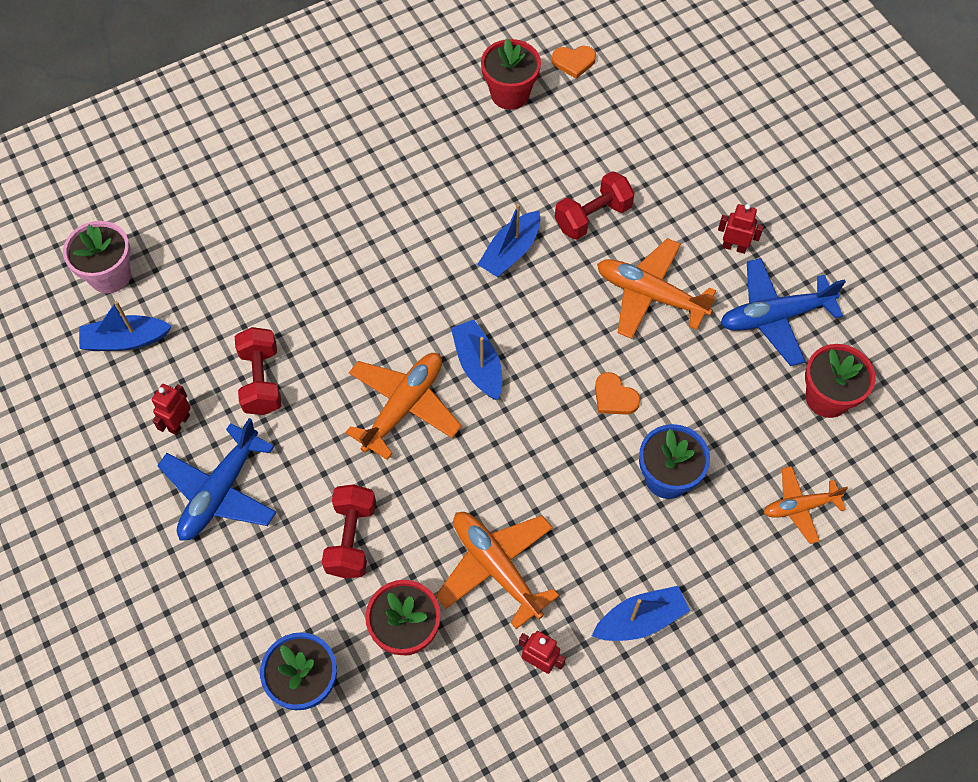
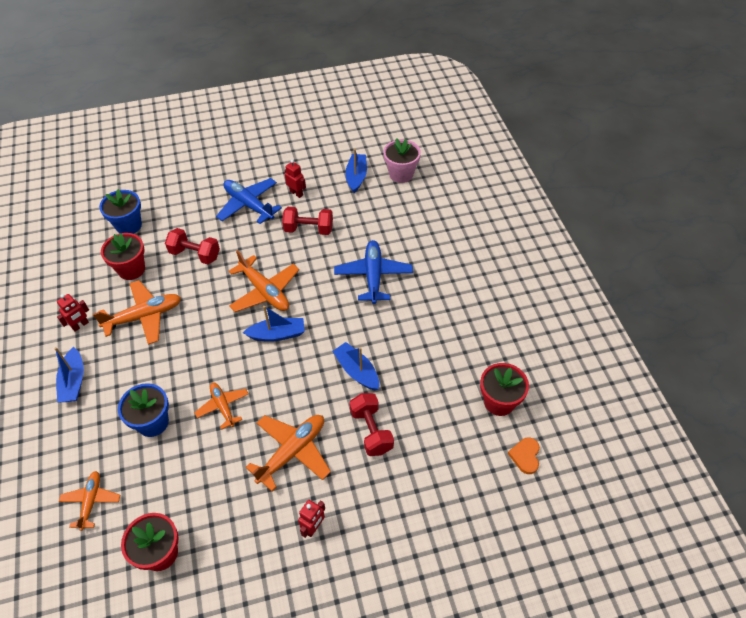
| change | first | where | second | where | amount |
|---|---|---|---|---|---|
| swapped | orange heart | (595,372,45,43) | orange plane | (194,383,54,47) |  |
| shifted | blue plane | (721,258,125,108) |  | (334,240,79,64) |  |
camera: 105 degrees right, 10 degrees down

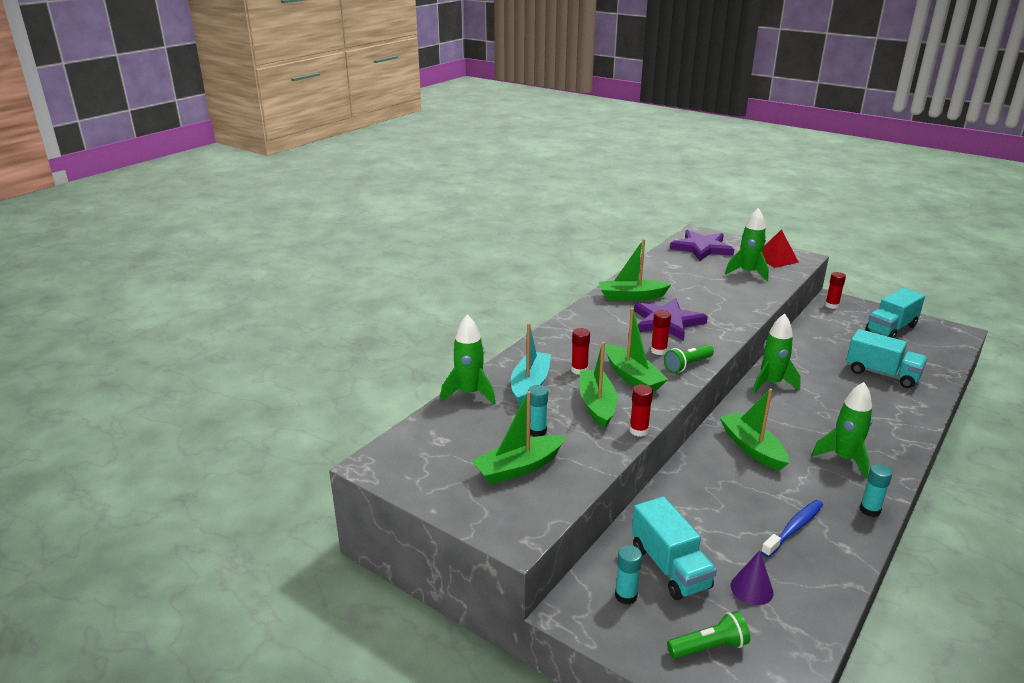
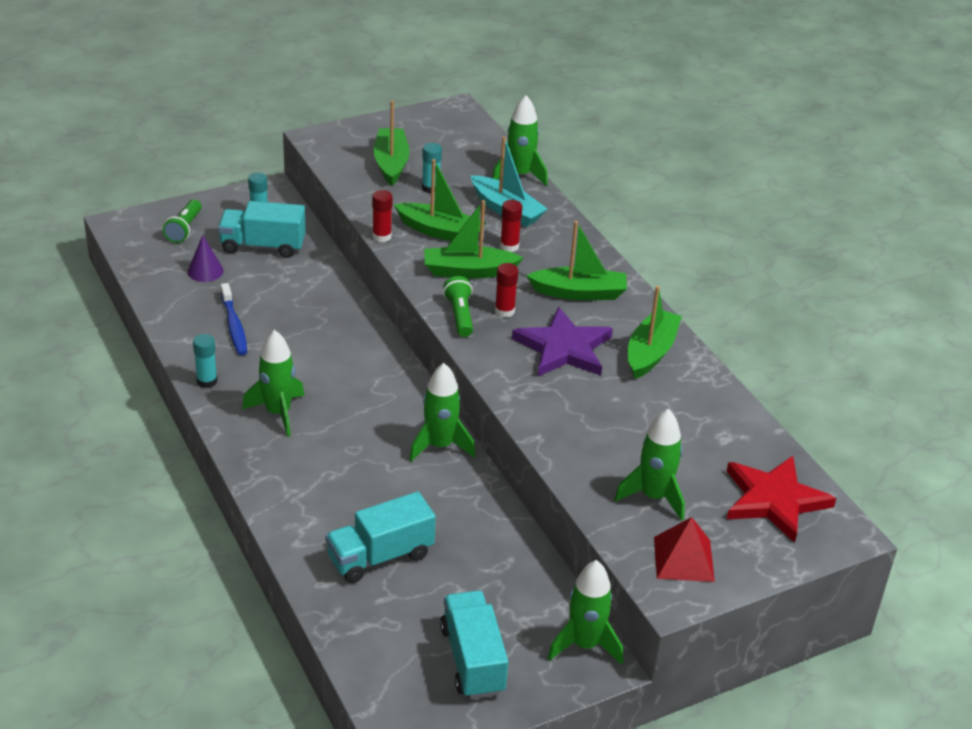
| change | first | where | second | where | amount |
|---|---|---|---|---|---|
| repainted | purple star | (670,230,64,31) | red star | (727,456,109,87) |  |
| shifted | green boat | (720,389,69,82) |  | (526,221,101,79) |  |
| swapped | red glue stick | (825,272,21,37) | green rocket | (548,560,75,105) |  |
camera: 115 degrees right, 10 degrees up

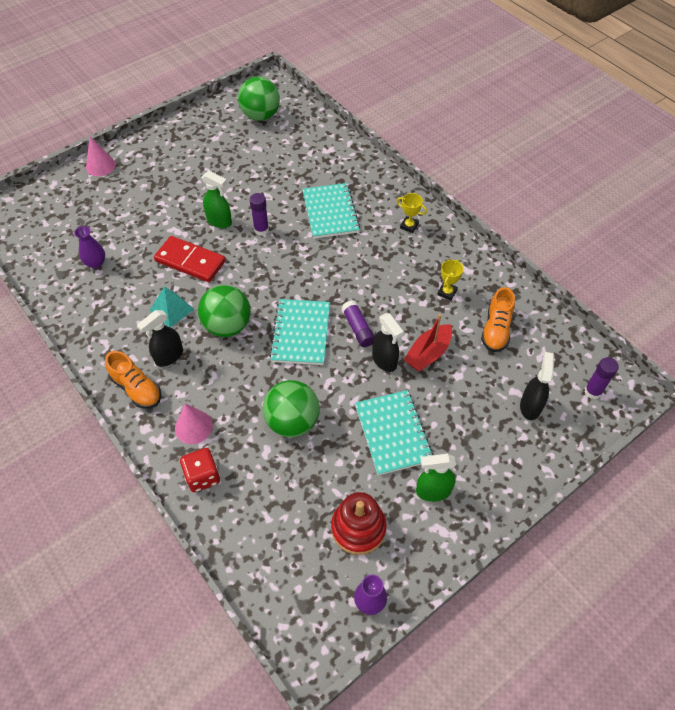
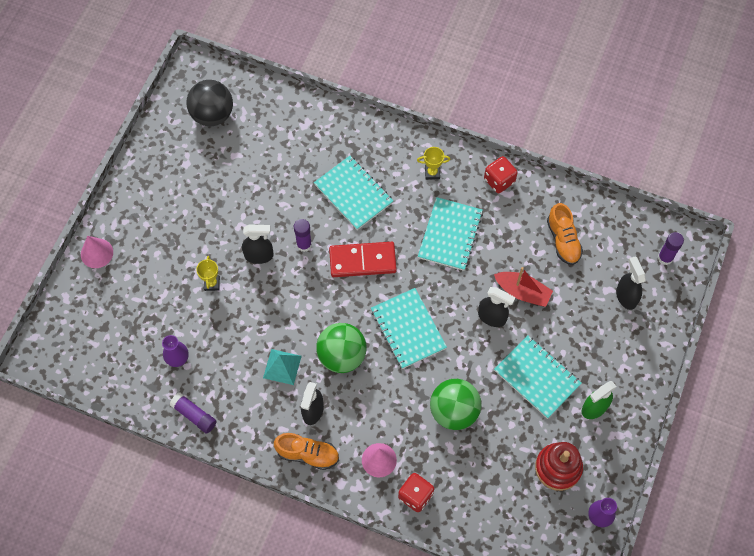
| change | first | where | second | where | amount |
|---|---|---|---|---|---|
| shifted | red domino | (154,236,71,46) |  | (329,242,68,35) |  |
| repainted | green spray bottle | (201,171,31,57) | black spray bottle | (242,224,32,40) |  |
| repainted | green ball | (238,77,42,44) | black ball | (186,80,47,46) |  |
| shifted | purple glue stick | (342,300,32,47) |  | (170,393,47,41) |  |
| rotated | red boat | (404,314,48,58) |  | (494,267,59,40) | 75 degrees counterclockwise |
| shifted | yellow trophy | (437,260,27,40) |  | (196,256,24,35) |  |
| new |  |  | turquoise notebook | (418,197,65,74) |  |
| new |  |  | red dice | (484,156,34,37) |  |
camera: 30 degrees left, 10 degrees up

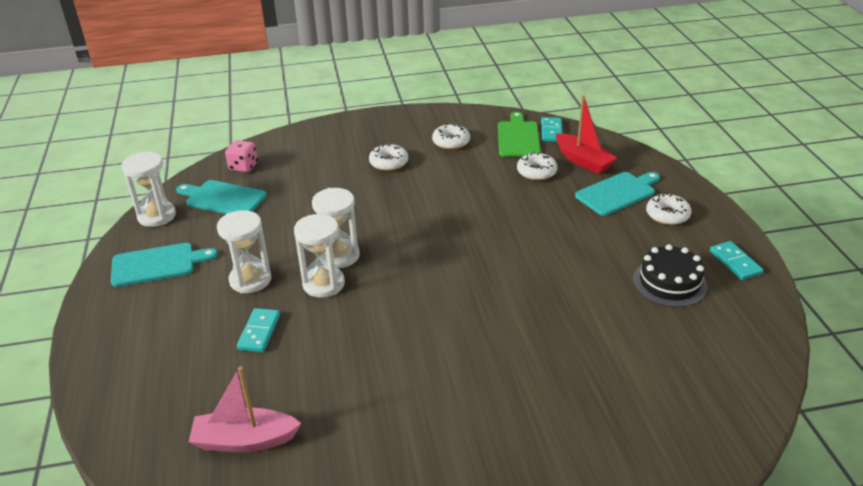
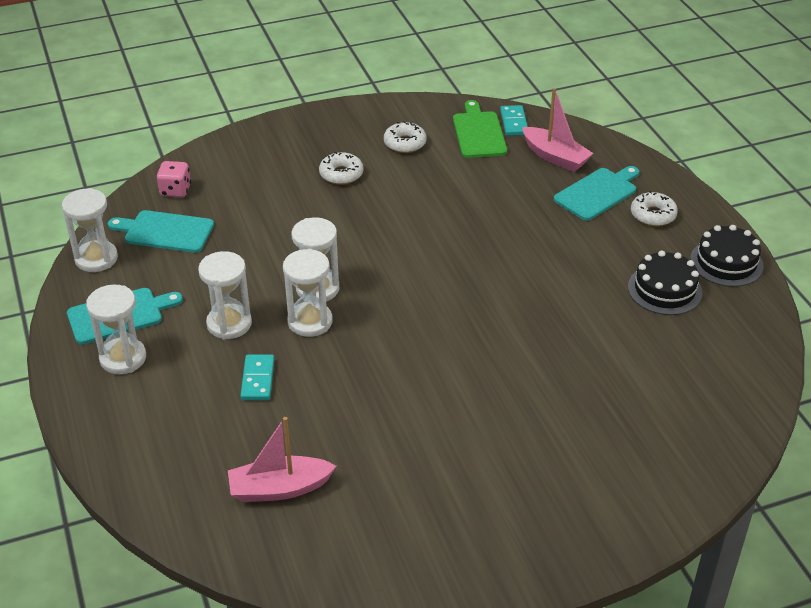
| change | first | where | second | where | amount |
|---|---|---|---|---|---|
| gone | white donut | (517,152,40,29) |  |  |  |
| repainted | red boat | (556,95,61,79) | pink boat | (522,88,72,84) |  |
| swapped | turquoise domino | (710,241,53,39) | black cake | (690,225,74,62) |  |
| new |  |  | white hourglass | (86,285,60,89) |  |
camera: 10 degrees left, 5 degrees up

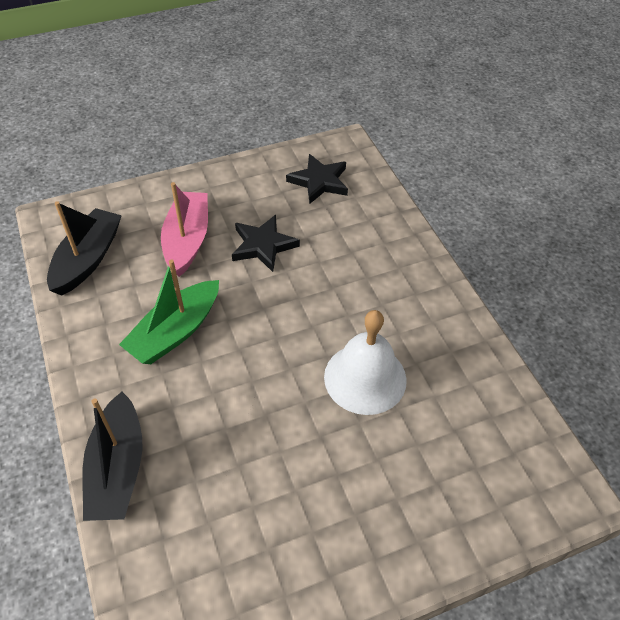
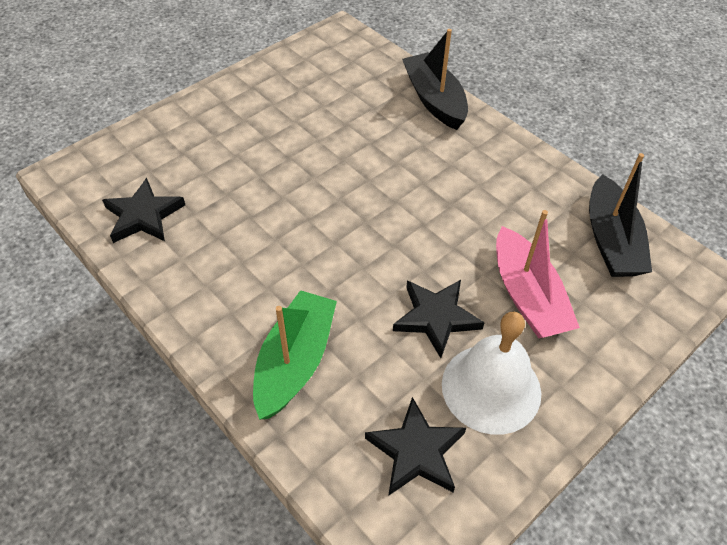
| change | first | where | second | where | amount |
|---|---|---|---|---|---|
| shifted | green boat | (119,260,100,104) |  | (253,290,84,130) |  |
| shifted | white bell | (324,310,83,105) |  | (442,312,99,123) |  |
| new |  |  | black star | (102,178,83,65) |  |
camera: 160 degrees right, 0 degrees up

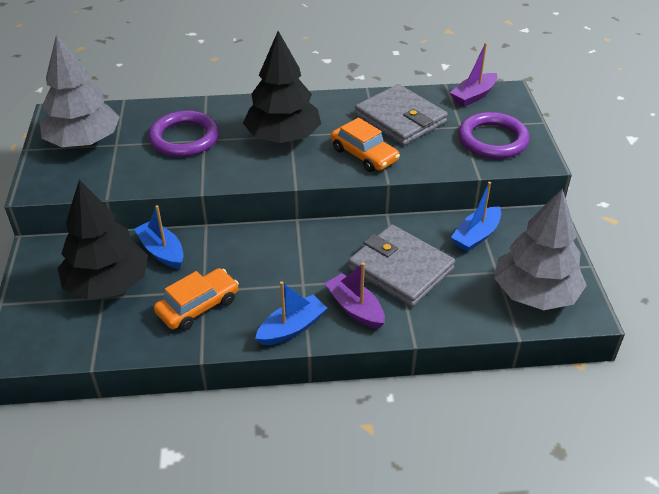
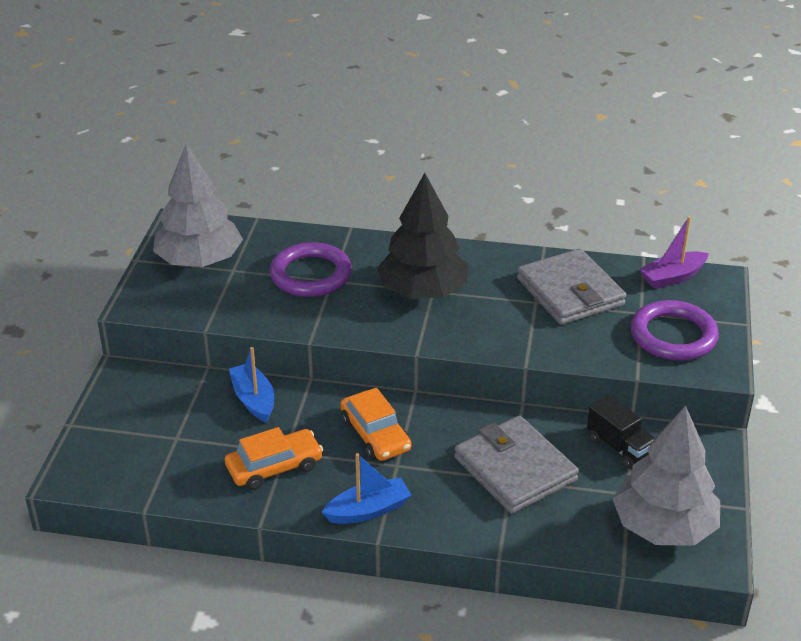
| change | first | where | second | where | amount |
|---|---|---|---|---|---|
| gone | black tree | (58,179,90,121) |  |  |  |
| gone | purple boat | (324,263,61,66) |  |  |  |
| shifted | orange car | (331,118,69,54) |  | (340,388,71,73) |  |
| swapped | blue boat | (451,182,50,70) | black truck | (587,395,68,74) |  |
camera: 15 degrees right, 5 degrees down

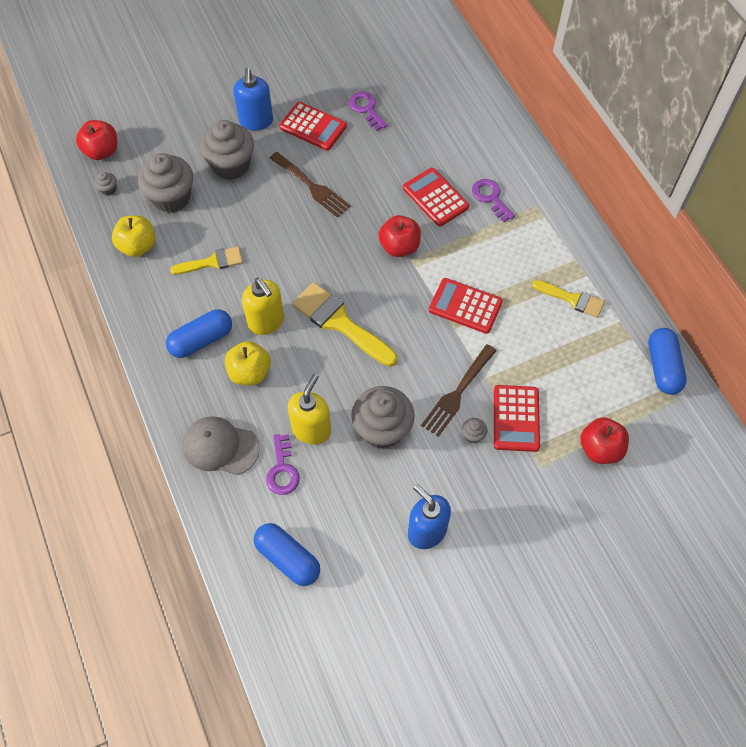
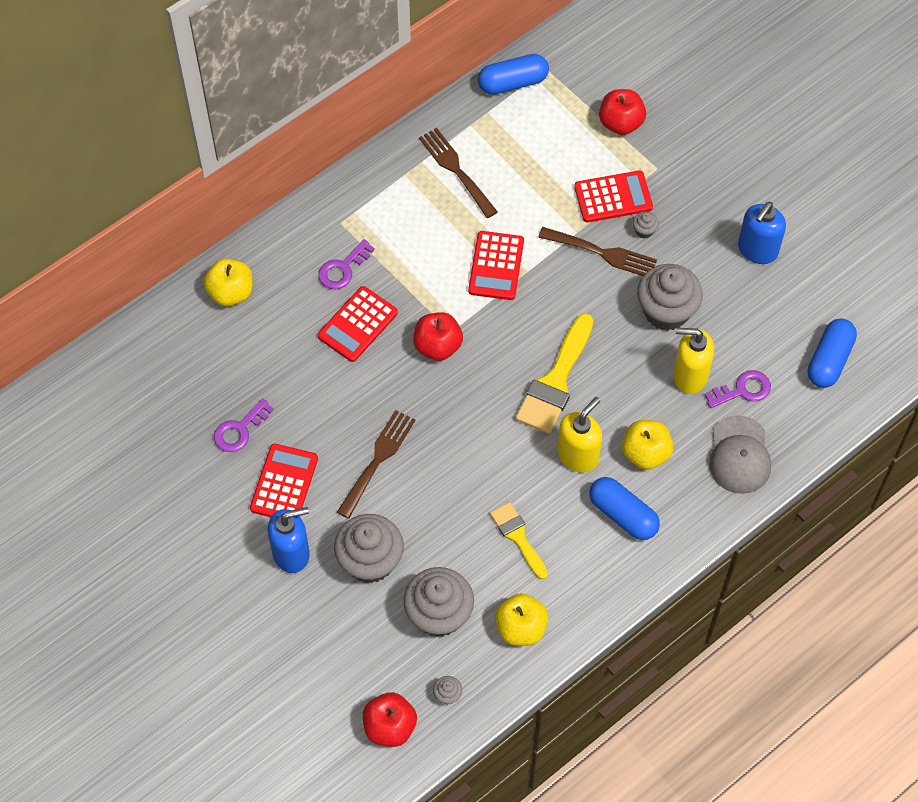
| change | first | where | second | where | amount |
|---|---|---|---|---|---|
| swapped | yellow brush | (532,280,73,38) | brown fork | (419,128,79,90) |  |
| new |  |  | yellow apple | (204,258,49,48) |  |
camera: 105 degrees left, 0 degrees up

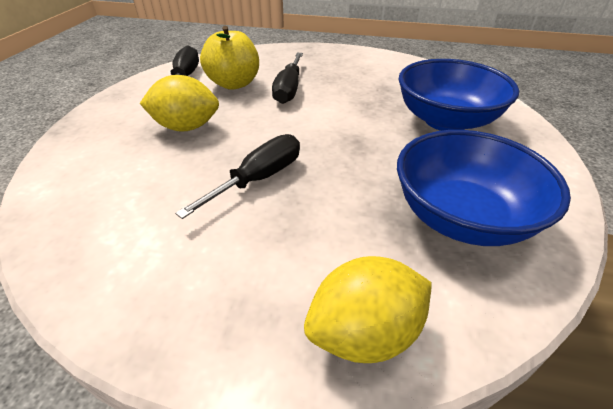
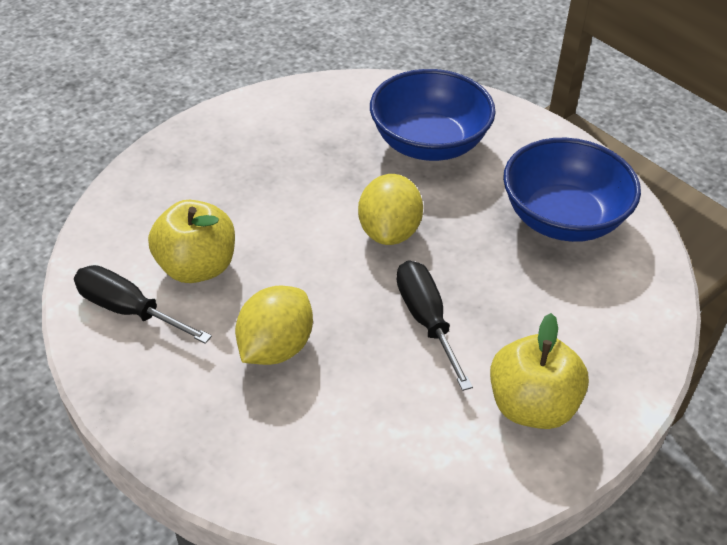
| change | first | where | second | where | amount |
|---|---|---|---|---|---|
| gone | black screwdriver | (272,53,31,51) |  |  |  |
| shifted | yellow lemon | (304,256,128,107) |  | (358,174,65,71) |  |
| new |  |  | yellow apple | (490,313,99,116) |  |
camera: 60 degrees left, 5 degrees up

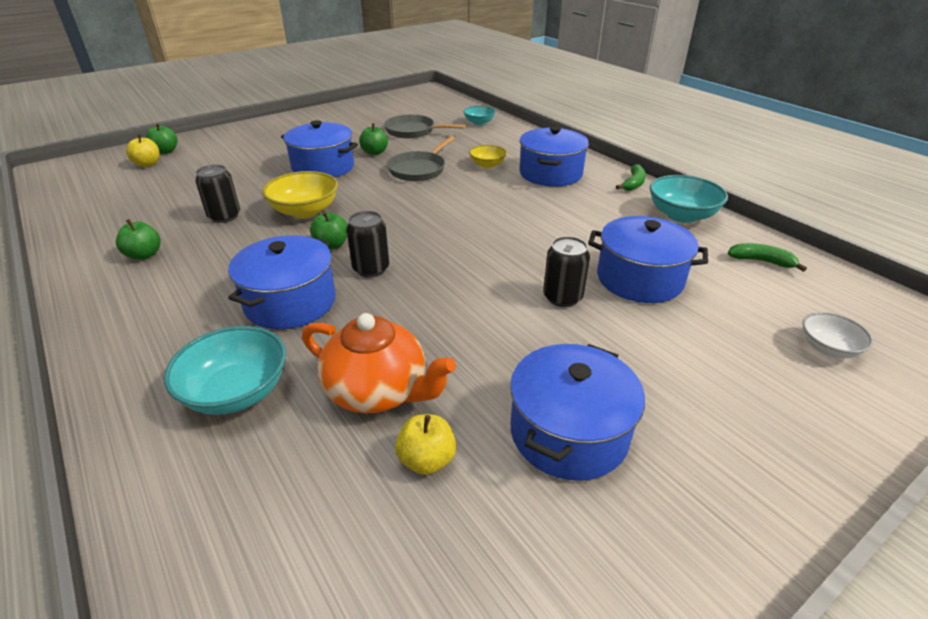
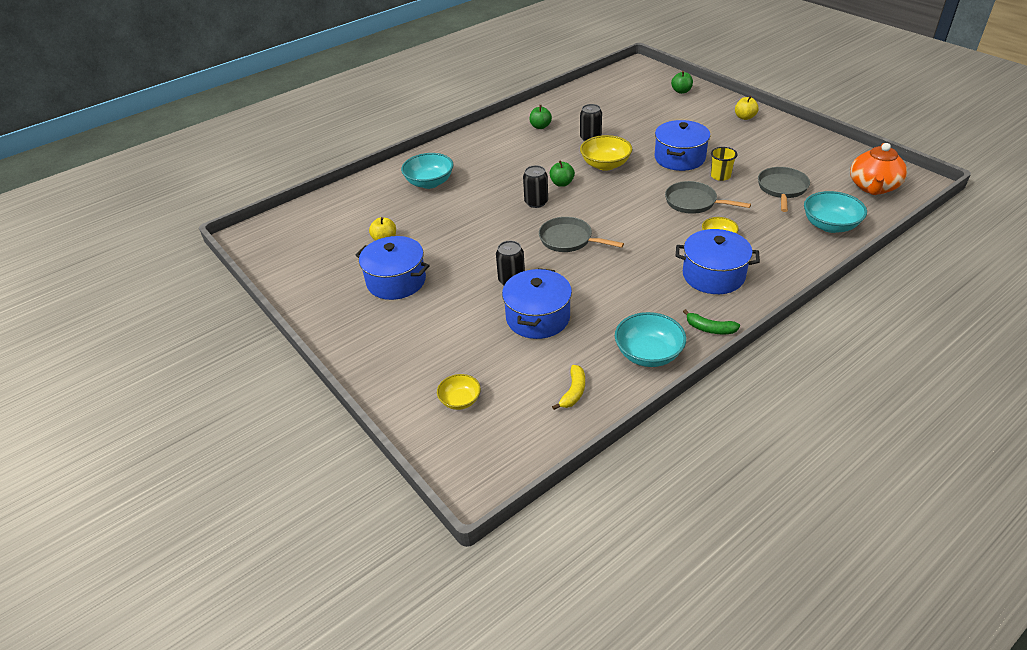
| change | first | where | second | where | amount |
|---|---|---|---|---|---|
| shifted | yellow apple | (126,134,34,33) |  | (735,96,24,24) |  |
| gone | blue pot | (228,235,108,94) |  |  |  |
| shifted | orange teapot | (302,313,154,100) |  | (850,143,57,52) |  |
| swapped | green apple | (359,123,29,32) | yellow cup | (711,147,26,34) |  |
| scaled | turquoise bowl | (463,106,33,19) |  | (804,191,63,42) | x1.66 |
| repainted | green banana | (728,243,79,29) | yellow banana | (552,365,33,45) |  |
| repainted | white bowl | (802,312,71,46) | yellow bowl | (437,374,44,36) |  |
| new |  |  | grey pan | (539,217,85,35) |  |
camera: 90 degrees right, 5 degrees up

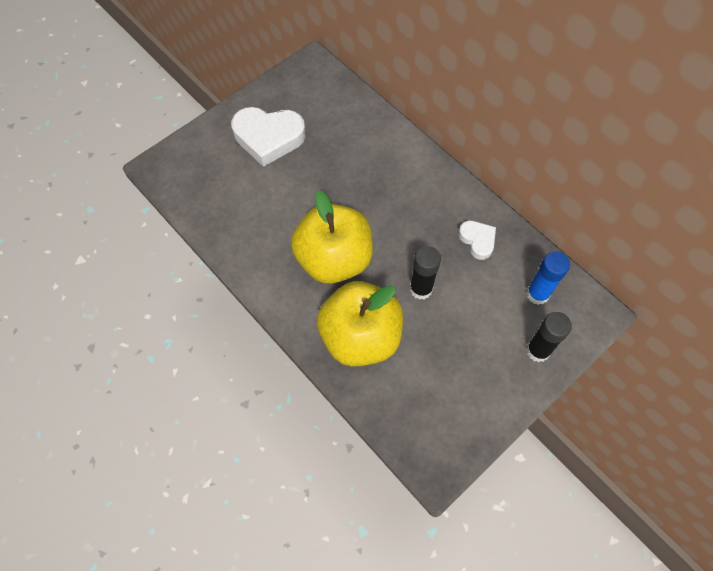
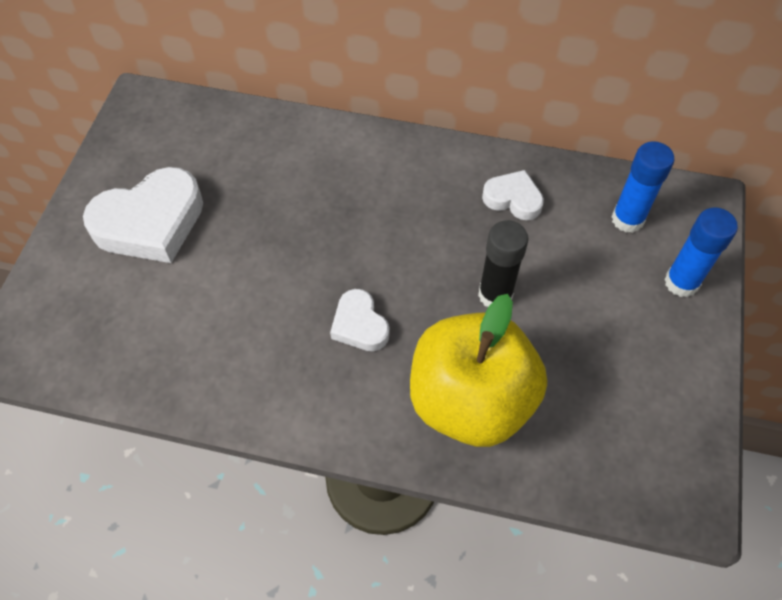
| change | first | where | second | where | amount |
|---|---|---|---|---|---|
| swapped | yellow apple | (291,190,82,94) | white heart | (330,289,59,62) |  |
| repainted | black glue stick | (526,312,46,50) | blue glue stick | (664,207,74,90) |  |
camera: 35 degrees left, 5 degrees down

